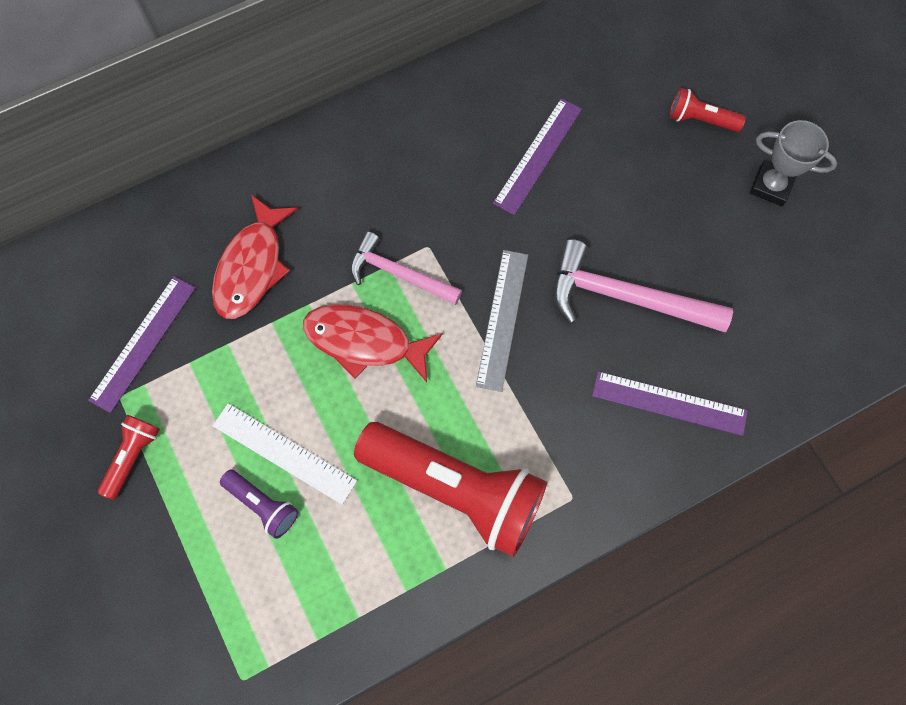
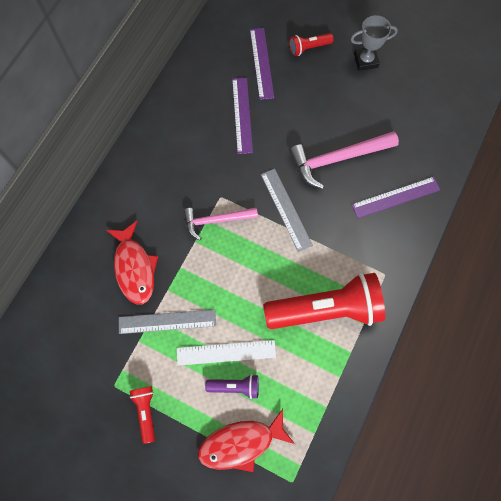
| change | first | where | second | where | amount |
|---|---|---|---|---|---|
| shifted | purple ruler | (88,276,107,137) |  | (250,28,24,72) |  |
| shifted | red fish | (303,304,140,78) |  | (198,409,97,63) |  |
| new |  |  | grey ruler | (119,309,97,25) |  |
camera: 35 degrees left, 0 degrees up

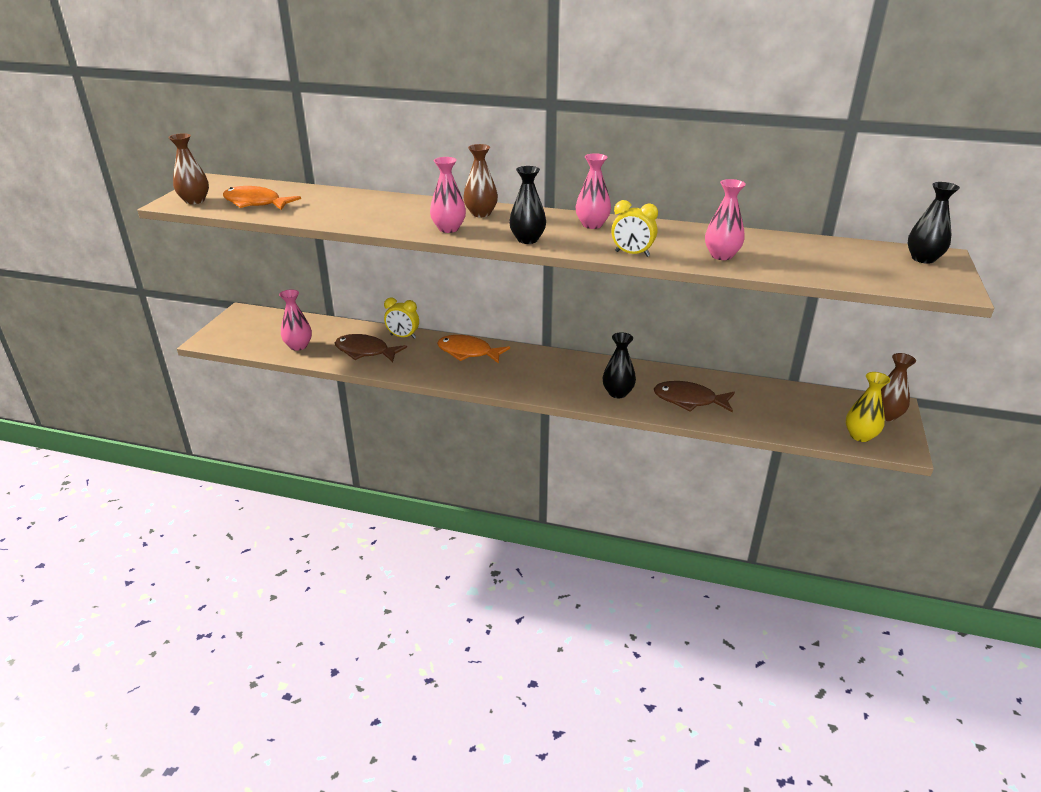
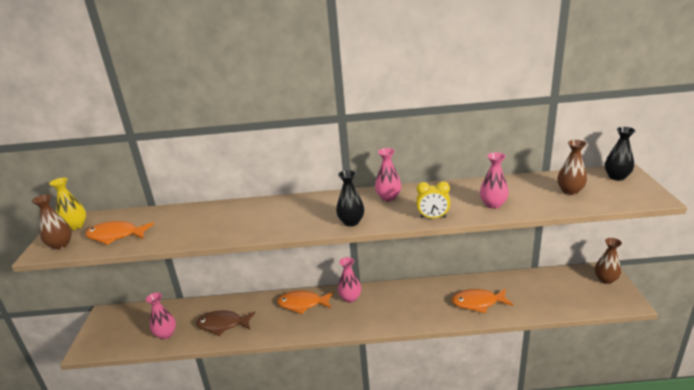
| change | first | where | second | where | amount |
|---|---|---|---|---|---|
| gone | yellow clock | (384,298,35,41) |  |  |  |
| shifted | pink vase | (430,157,36,76) |  | (338,257,23,46) |  |
| shifted | brown vase | (463,144,35,73) |  | (557,140,30,55) |  |
| gone | black vase | (603,332,33,66) |  |  |  |
| repainted | brown fish | (654,381,81,31) | orange fish | (452,288,61,25) |  |
| shifted | yellow vase | (846,372,44,70) |  | (49,178,37,52) |  |
camera: 15 degrees left, 5 degrees down

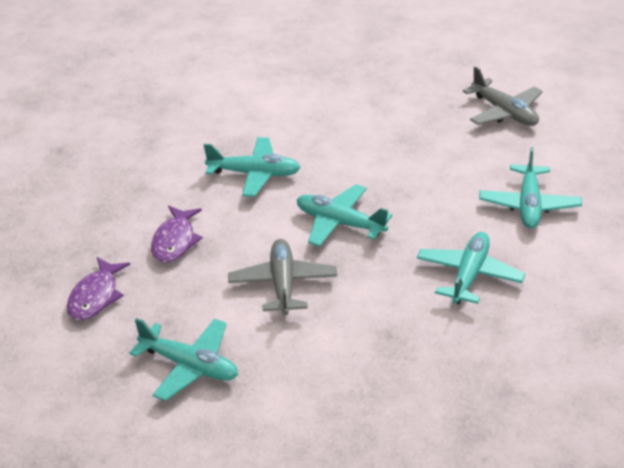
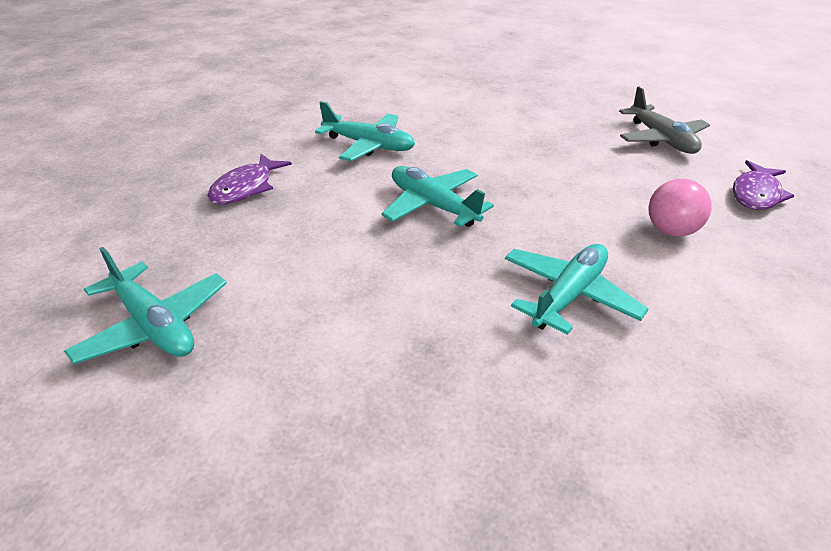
| change | first | where | second | where | amount |
|---|---|---|---|---|---|
| shifted | purple fish | (67,257,63,64) |  | (733,160,61,50) |  |
| gone | grey plane | (228,239,109,76) |  |  |  |
| swapped | turquoise plane | (479,147,103,82) | pink ball | (648,179,63,58) |  |
camera: 15 degrees right, 0 degrees up

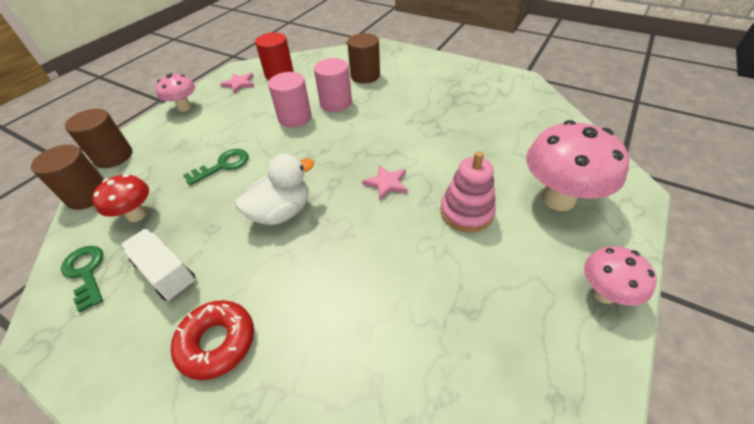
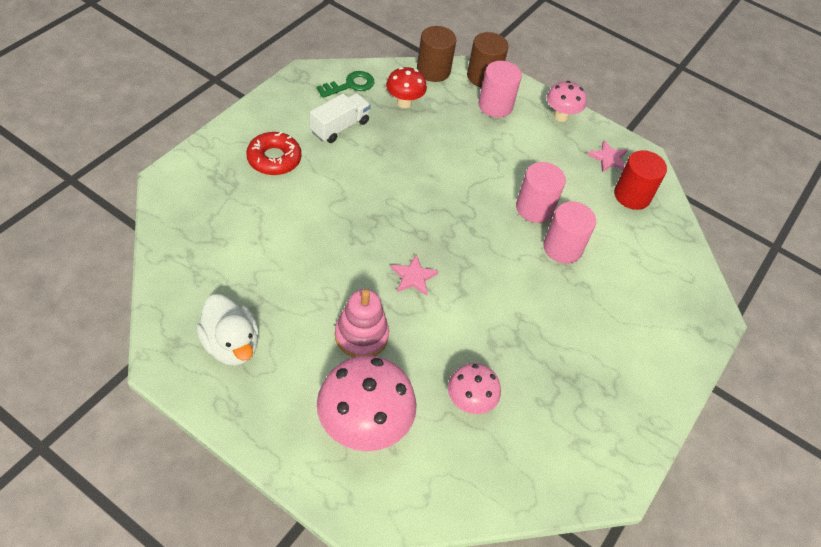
| change | first | where | second | where | amount |
|---|---|---|---|---|---|
| gone | green key | (183,149,65,37) |  |  |  |
| shifted | white duck | (235,153,79,72) |  | (196,294,63,72) |  |
| gone | brown cylinder | (347,33,33,50) |  |  |  |
| shifted | pink mushroom | (584,246,73,60) |  | (448,363,53,51) |  |
| new |  |  | pink cylinder | (478,61,44,57) |  |
camera: 85 degrees right, 5 degrees up

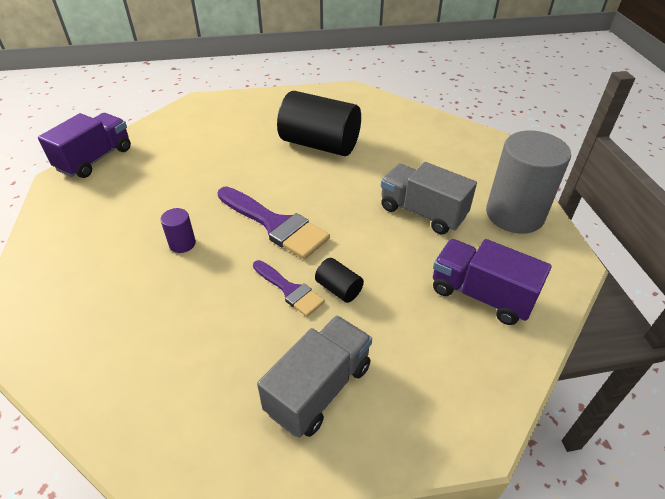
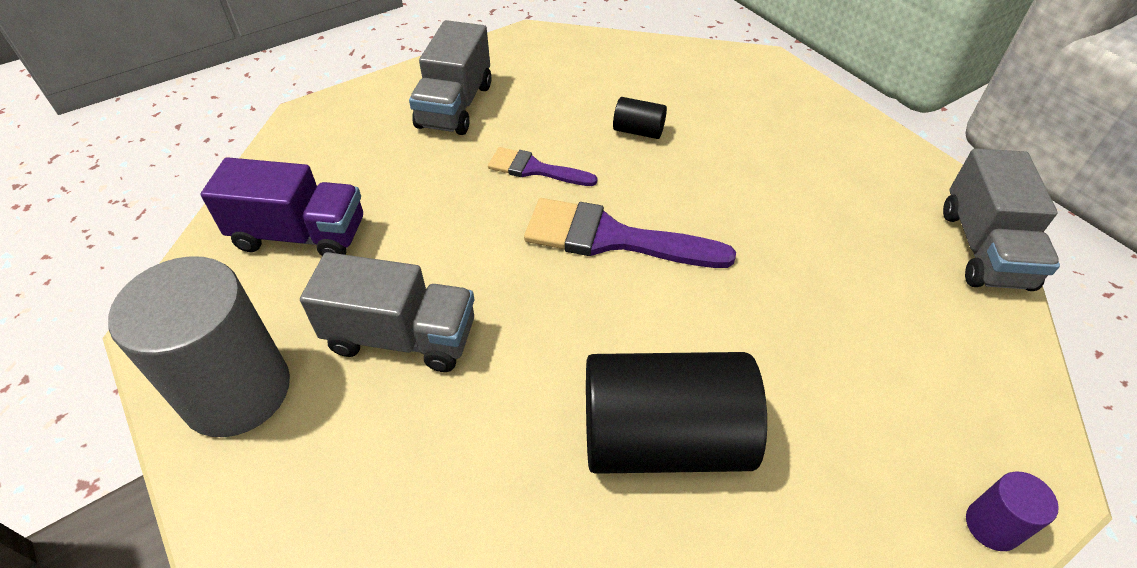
| change | first | where | second | where | amount |
|---|---|---|---|---|---|
| repainted | purple truck | (38,113,93,65) | grey truck | (943,148,117,143) |  |
| shifted | purple cylinder | (160,208,36,45) |  | (966,472,93,79) |  |
| shifted | black cylinder | (315,258,49,45) |  | (613,97,54,42) |  |
camera: 155 degrees right, 5 degrees up

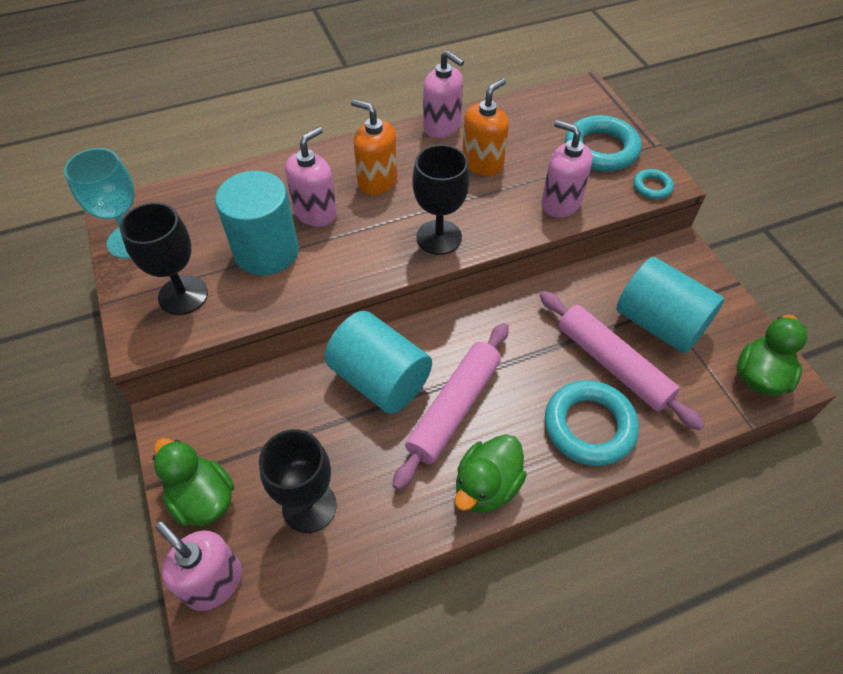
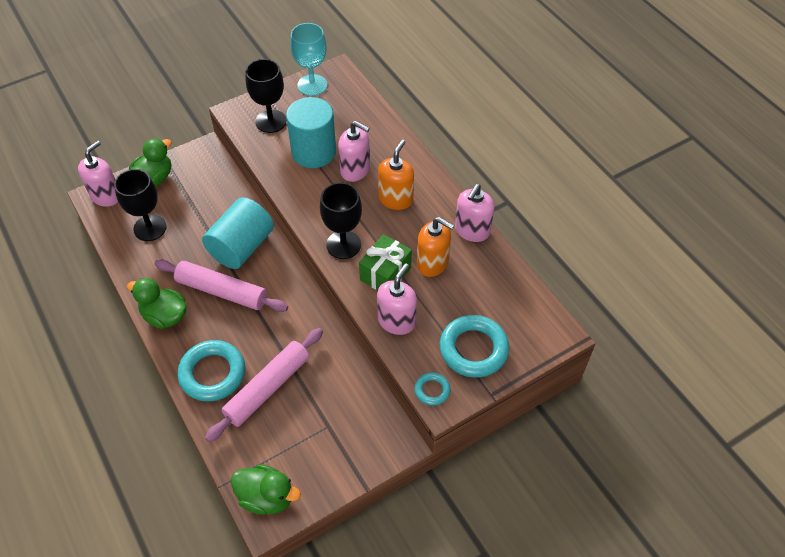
| change | first | where | second | where | amount |
|---|---|---|---|---|---|
| gone | turquoise cylinder | (616,257,108,96) |  |  |  |
| new |  |  | green gift | (359,234,53,56) |  |
camera: 80 degrees right, 0 degrees up

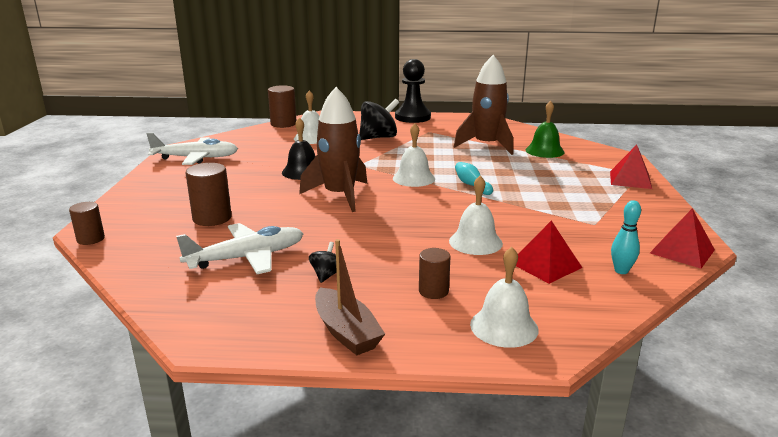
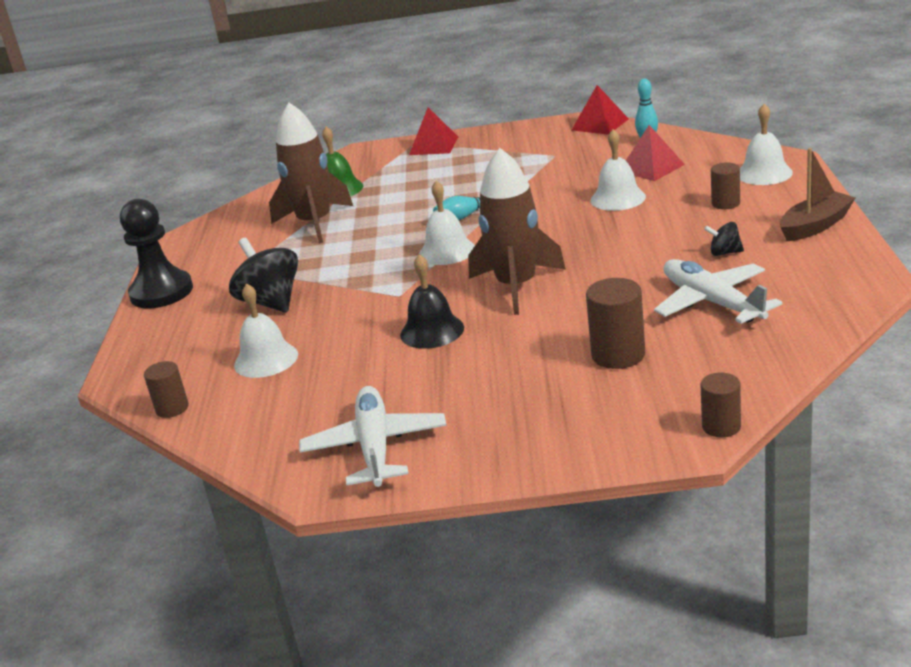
| change | first | where | second | where | amount |
|---|---|---|---|---|---|
| scaled | brown cylinder | (268,85,29,43) |  | (144,361,45,57) | x0.64 |
camera: 90 degrees left, 5 degrees up

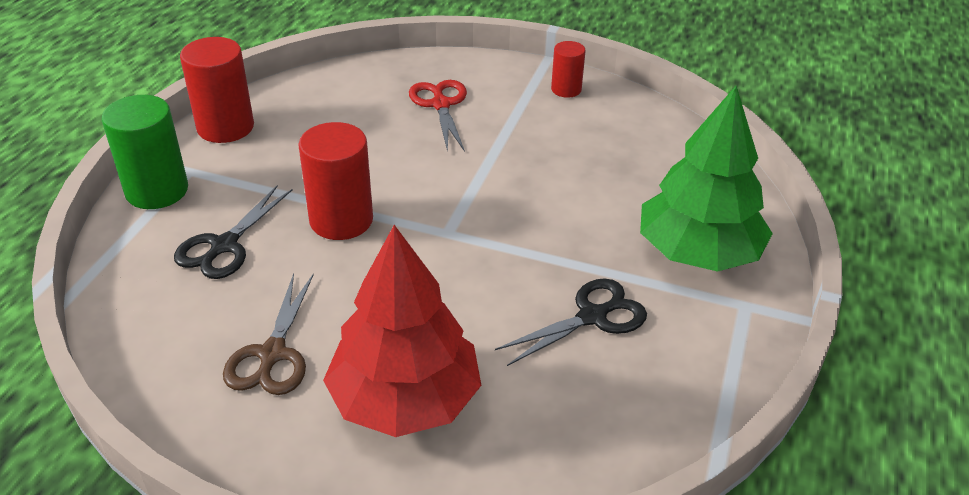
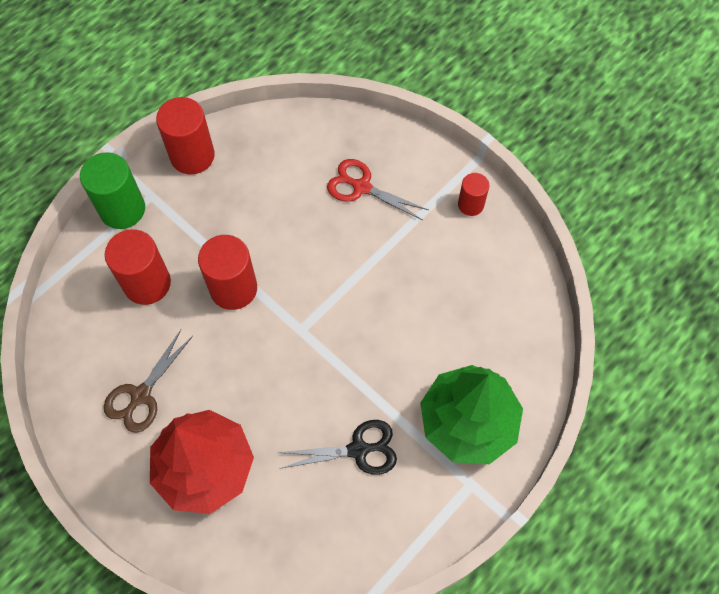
| change | first | where | second | where | amount |
|---|---|---|---|---|---|
| swapped | black scissors | (174,185,118,94) | red cylinder | (105,229,66,76) |  |
| rotated | red scissors | (409,80,58,72) |  | (327,159,101,61) | 75 degrees counterclockwise |
camera: 25 degrees right, 25 degrees up

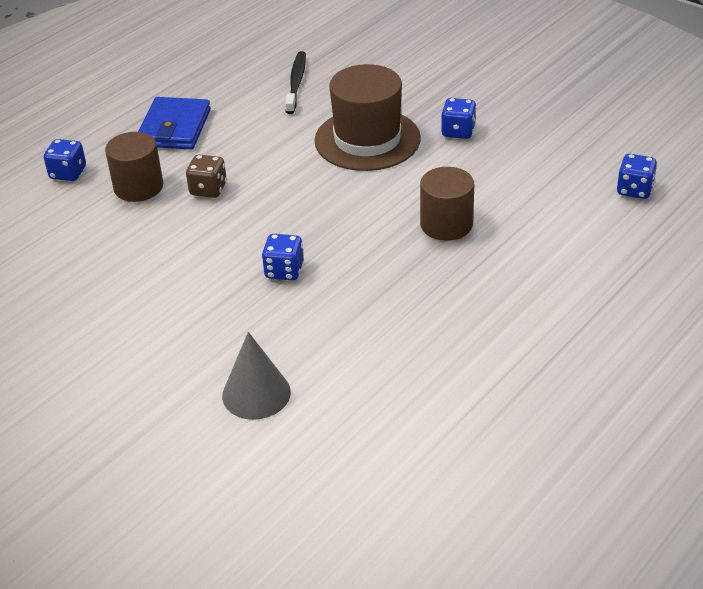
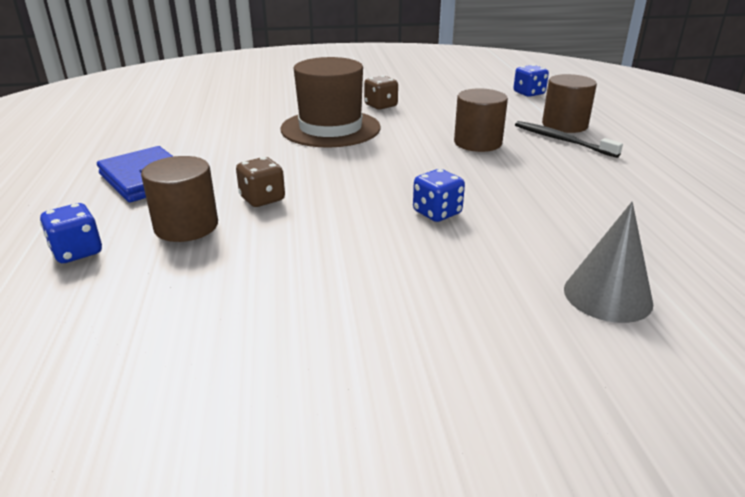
| change | first | where | second | where | amount |
|---|---|---|---|---|---|
| shifted | black toothbrush | (285,51,21,63) |  | (515,121,108,37) |  |
| repainted | blue dice | (441,98,36,41) | brown dice | (364,75,34,35) |  |
| new |  |  | brown cylinder | (542,74,55,59) |  |
camera: 50 degrees left, 10 degrees down

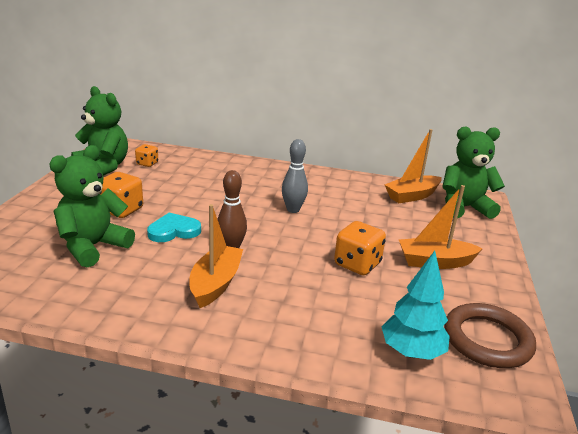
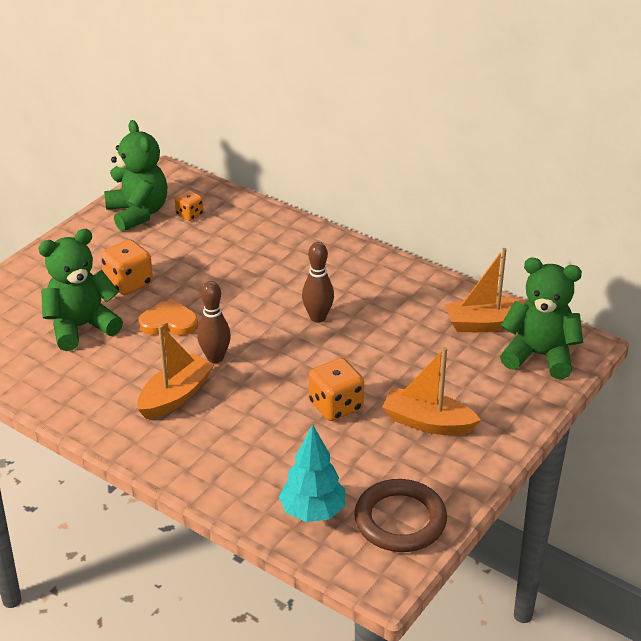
| change | first | where | second | where | amount |
|---|---|---|---|---|---|
| repainted | turquoise heart | (147,213,54,29) | orange heart | (139,299,59,36) |  |
| repainted | grey bowling pin | (282,139,26,74) | brown bowling pin | (302,242,32,81) |  |
camera: 25 degrees right, 10 degrees up

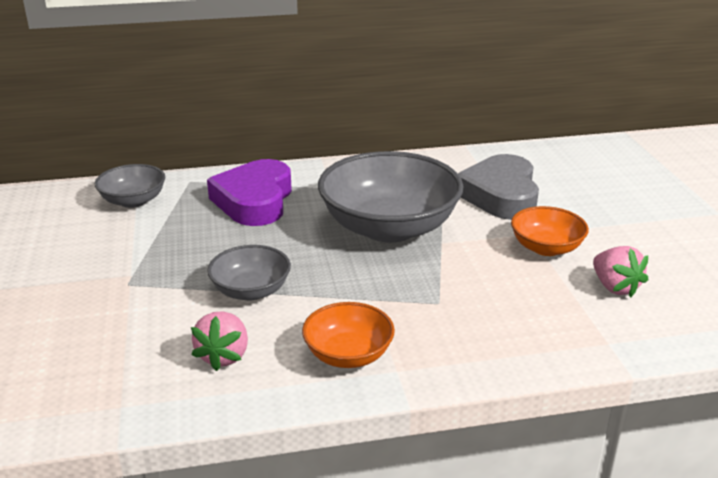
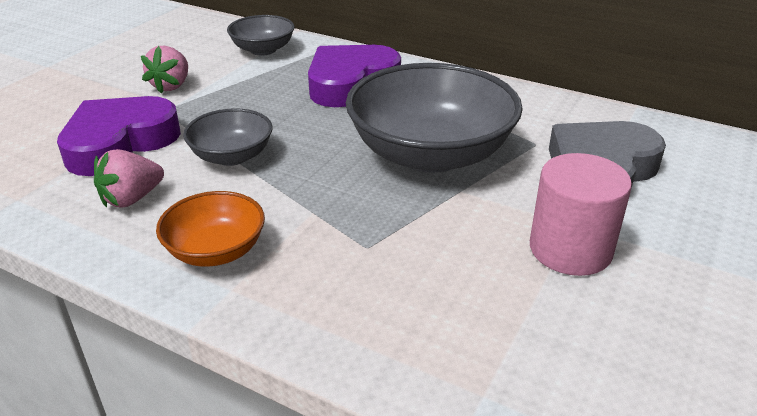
| change | first | where | second | where | amount |
|---|---|---|---|---|---|
| swapped | orange bowl | (511,206,78,50) | pink cylinder | (530,153,102,123) |  |
| shifted | pink strawberry | (593,246,55,51) |  | (141,46,47,48) |  |
| new |  |  | purple heart | (57,96,124,80) |  |
camera: 40 degrees right, 5 degrees up

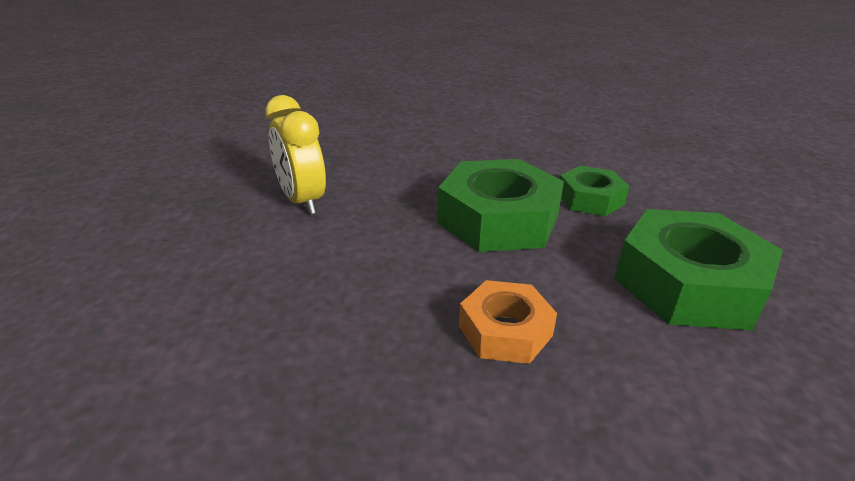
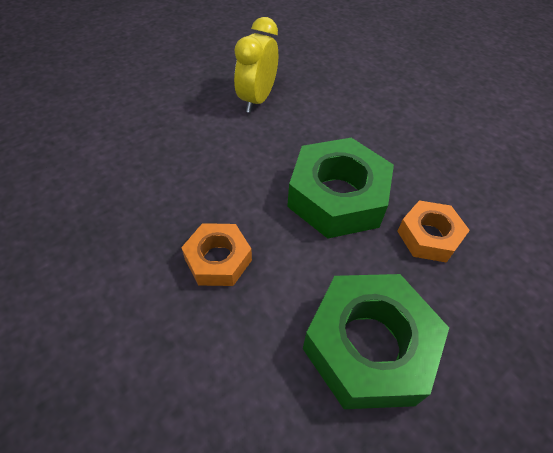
| change | first | where | second | where | amount |
|---|---|---|---|---|---|
| repainted | green nut | (560,166,69,50) | orange nut | (397,200,73,63) |  |
camera: 50 degrees right, 20 degrees up

